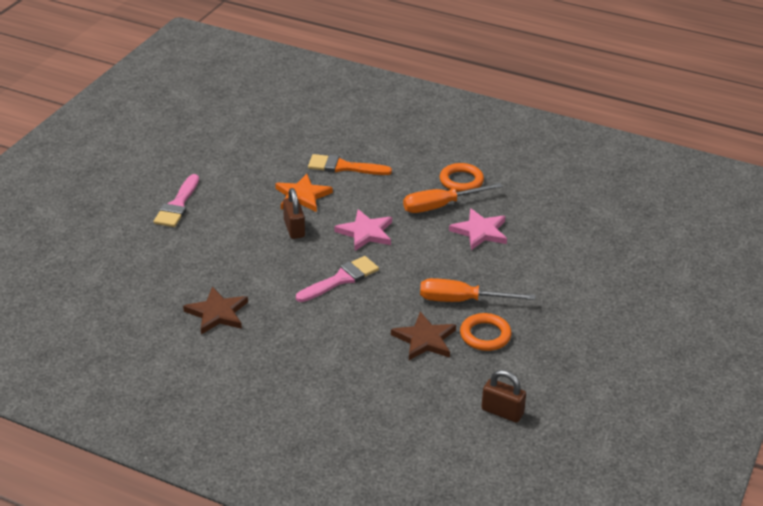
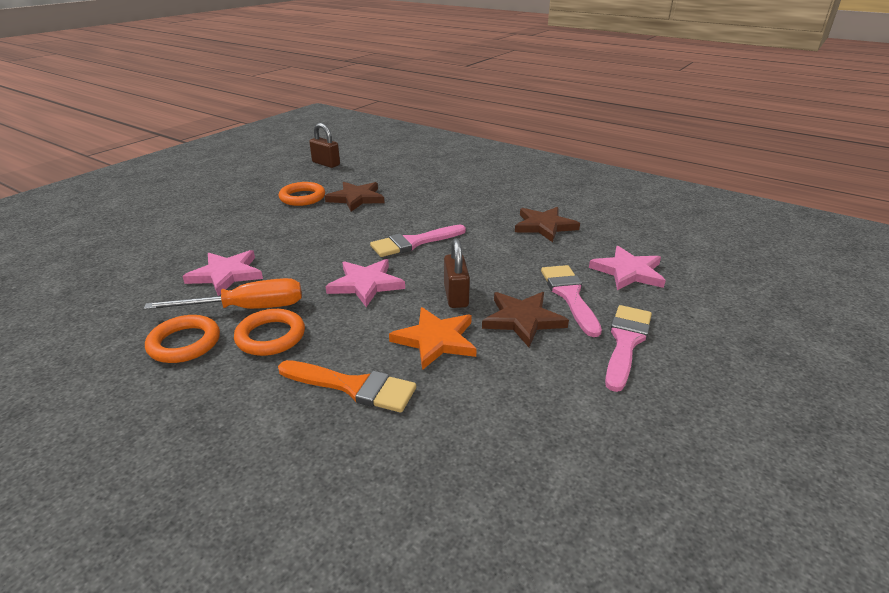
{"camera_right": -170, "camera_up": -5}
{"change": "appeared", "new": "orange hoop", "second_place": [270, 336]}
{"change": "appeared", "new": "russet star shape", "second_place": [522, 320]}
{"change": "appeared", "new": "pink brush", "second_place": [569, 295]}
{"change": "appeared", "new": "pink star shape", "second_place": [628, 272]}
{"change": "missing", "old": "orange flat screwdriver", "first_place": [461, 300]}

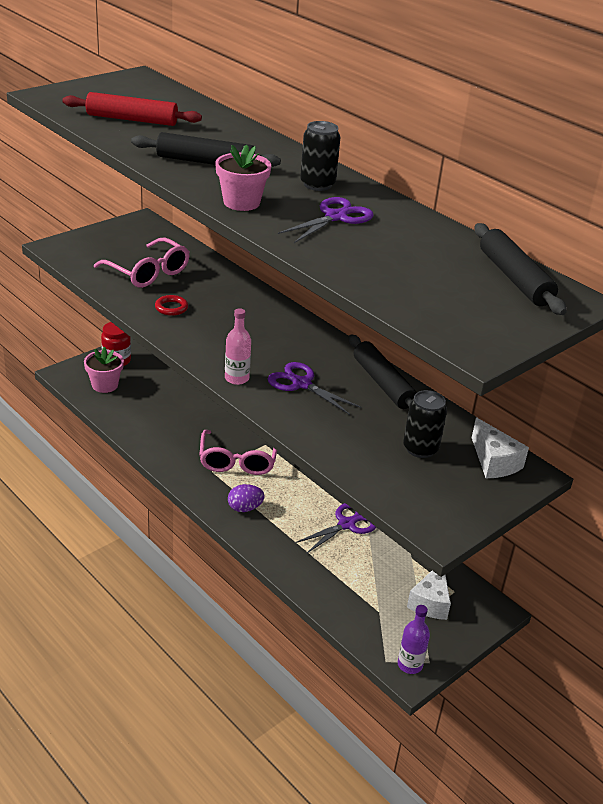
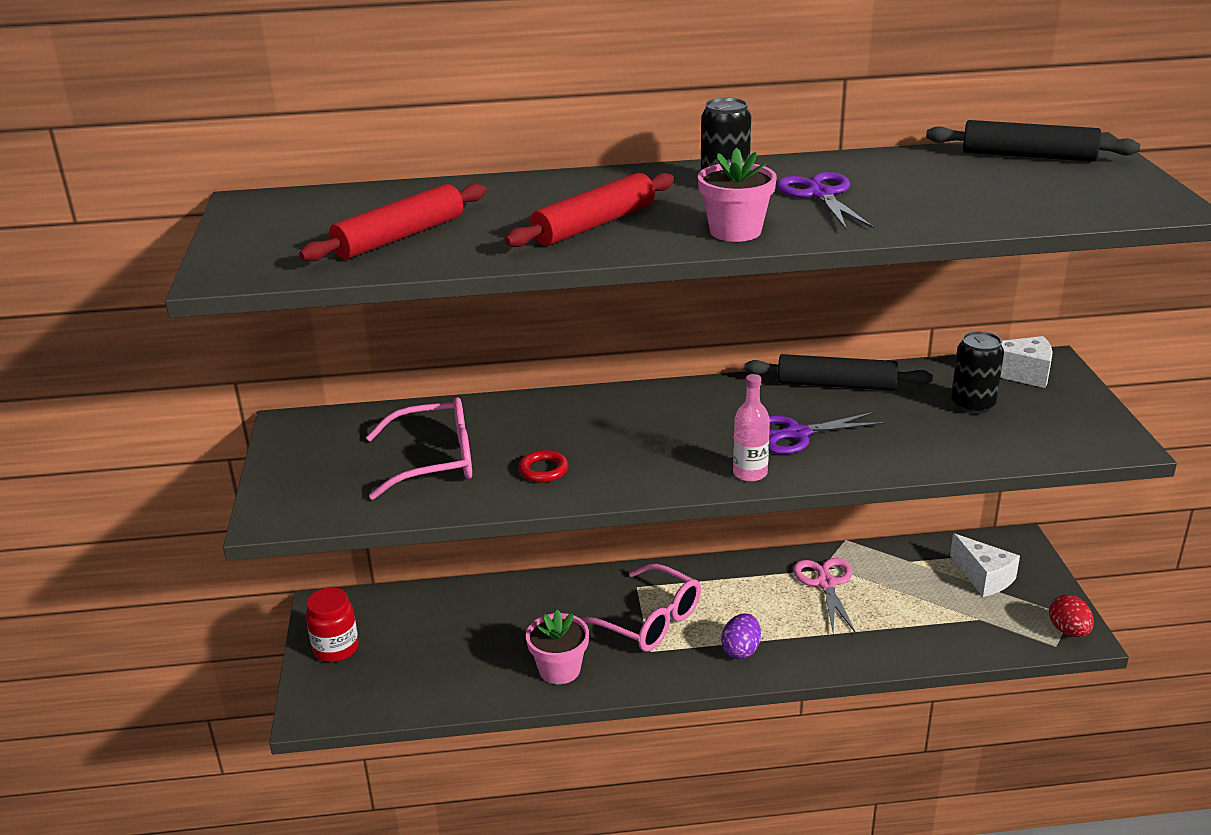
{"camera_right": -50, "camera_up": -5}
{"change": "colour", "old": "jet-black dough roller", "new": "crimson dough roller", "first_place": [205, 162], "second_place": [594, 225]}
{"change": "relocated", "old": "pink flower pot", "first_place": [105, 385], "second_place": [559, 669]}
{"change": "colour", "old": "violet scissors", "new": "pink scissors", "first_place": [346, 524], "second_place": [826, 584]}
{"change": "exchanged", "old": "violet flask", "new": "crimson toy egg", "first_place": [410, 665], "second_place": [1068, 631]}

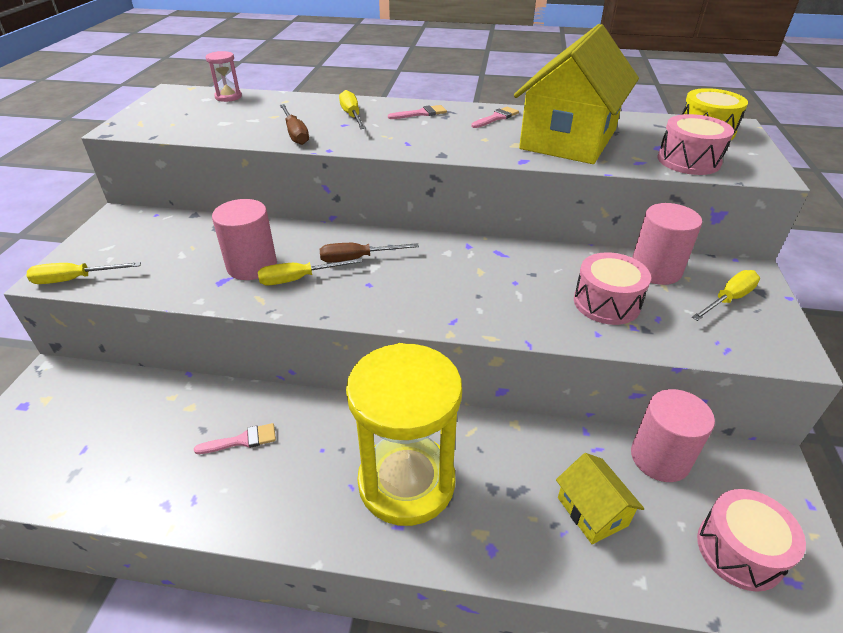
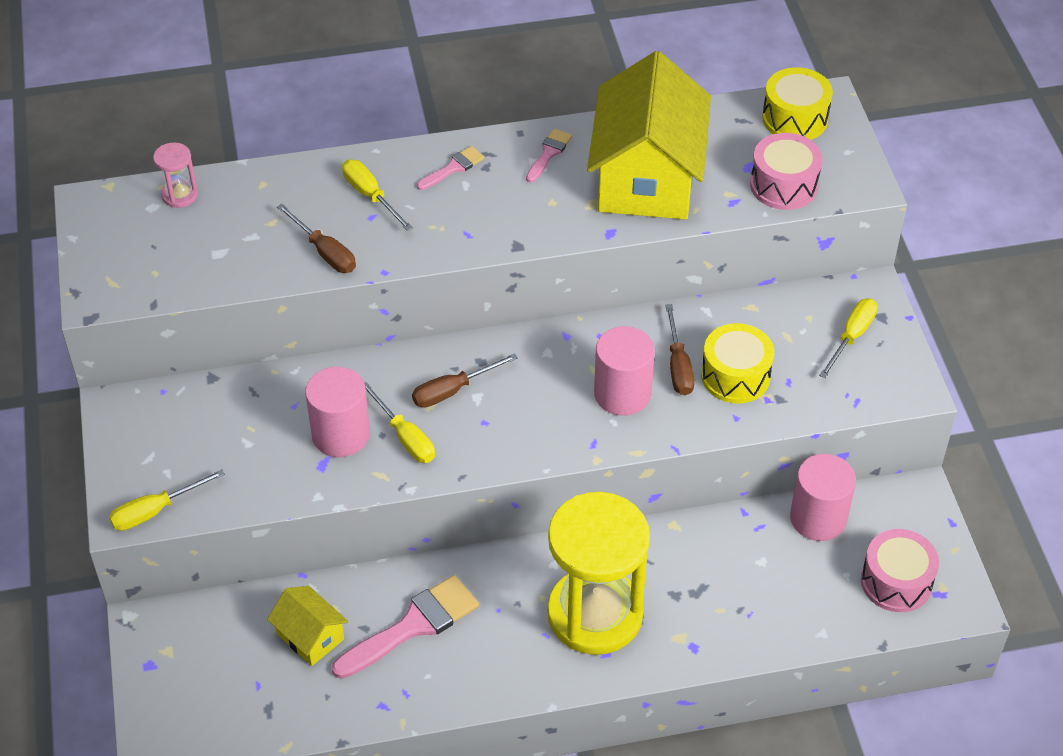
{"camera_right": -20, "camera_up": 10}
{"change": "relocated", "old": "golden toy house", "first_place": [592, 511], "second_place": [310, 636]}
{"change": "size", "old": "pink brush", "first_place": [242, 440], "second_place": [413, 626], "factor": 1.93}
{"change": "spun", "old": "golden flat screwdriver", "first_place": [299, 279], "second_place": [405, 437], "degrees": -90}
{"change": "relocated", "old": "pink cylinder shape", "first_place": [655, 270], "second_place": [622, 394]}
{"change": "appeared", "new": "russet flat screwdriver", "second_place": [678, 366]}
{"change": "colour", "old": "pink drum", "new": "golden drum", "first_place": [606, 303], "second_place": [735, 376]}

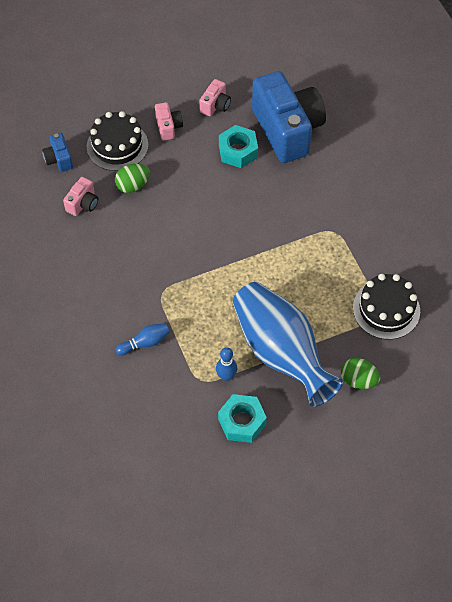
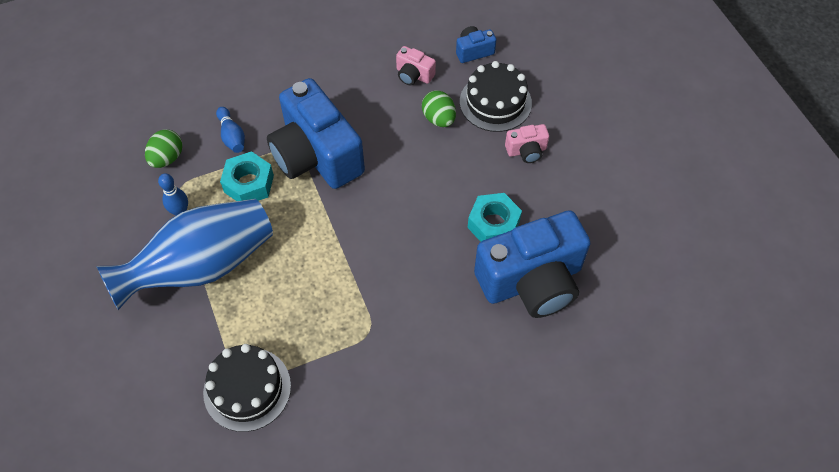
{"camera_right": 90, "camera_up": 0}
{"change": "relocated", "old": "green toy egg", "first_place": [358, 380], "second_place": [167, 158]}
{"change": "relocated", "old": "turquoise hexagon nut", "first_place": [242, 422], "second_place": [249, 183]}
{"change": "appeared", "new": "royal blue compact camera", "second_place": [316, 155]}
{"change": "missing", "old": "pink compact camera", "first_place": [215, 105]}

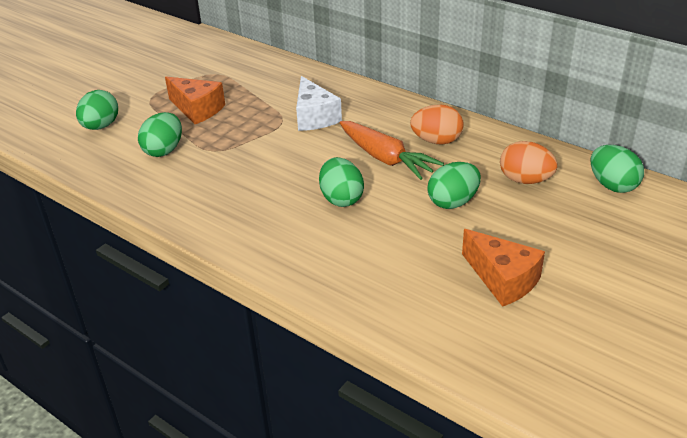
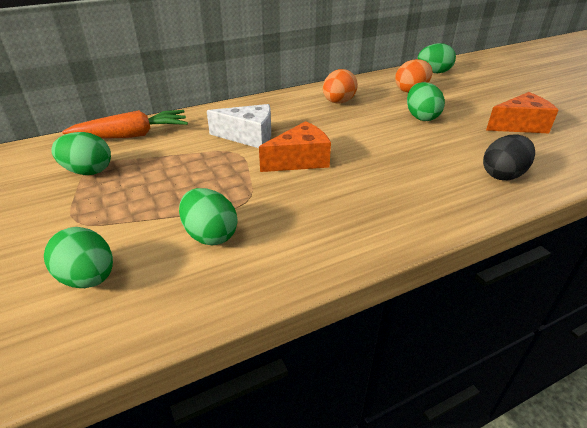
{"camera_right": -65, "camera_up": 0}
{"change": "relocated", "old": "green toy egg", "first_place": [341, 199], "second_place": [88, 171]}
{"change": "relocated", "old": "orange toy carrot", "first_place": [385, 158], "second_place": [132, 135]}
{"change": "relocated", "old": "orange cheese wedge", "first_place": [197, 109], "second_place": [300, 160]}
{"change": "appeared", "new": "jet-black toy egg", "second_place": [503, 175]}

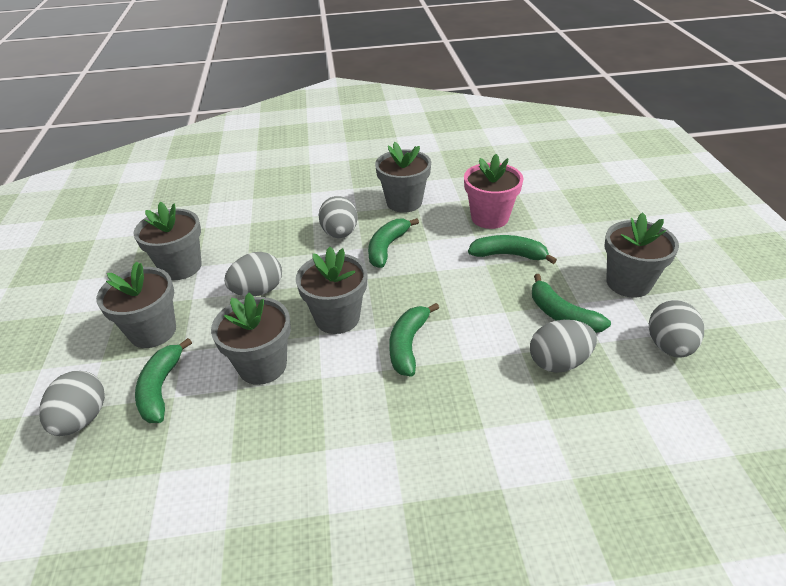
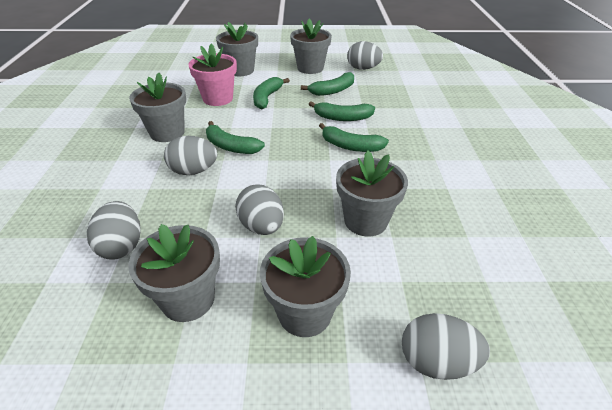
{"camera_right": -85, "camera_up": 0}
{"change": "relocated", "old": "grey toy egg", "first_place": [558, 362], "second_place": [122, 246]}
{"change": "relocated", "old": "grey flower pot", "first_place": [337, 318], "second_place": [240, 70]}
{"change": "relocated", "old": "green toy banana", "first_place": [161, 388], "second_place": [342, 118]}

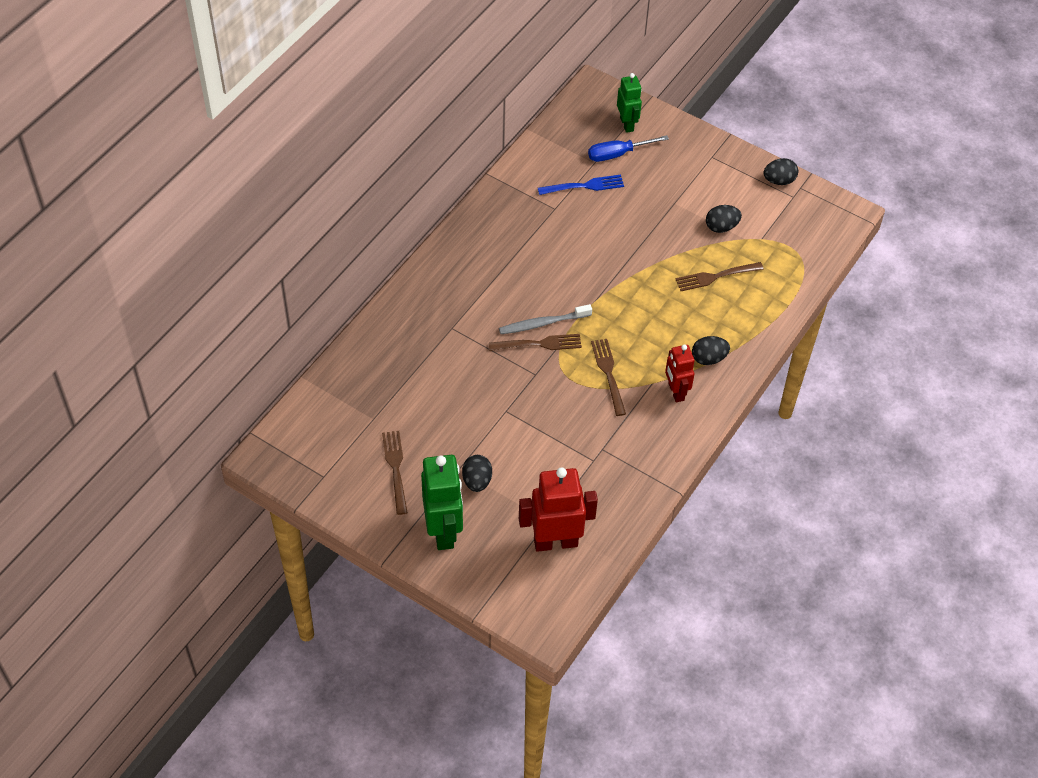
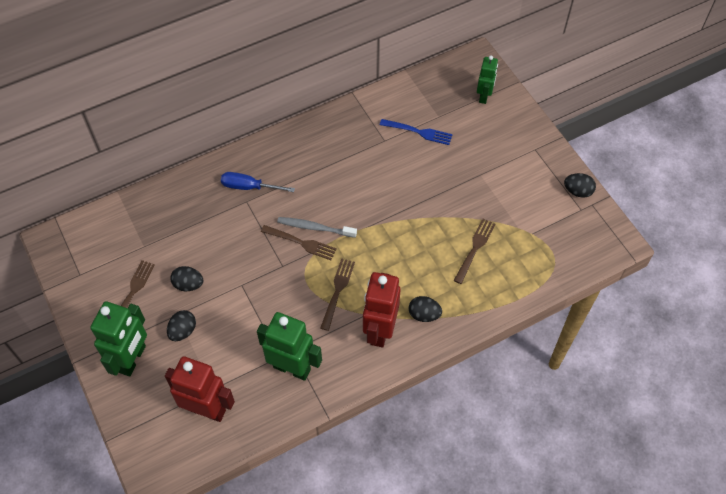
{"camera_right": 30, "camera_up": 5}
{"change": "relocated", "old": "jet-black toy egg", "first_place": [721, 227], "second_place": [188, 284]}
{"change": "relocated", "old": "royal blue flat screwdriver", "first_place": [617, 154], "second_place": [249, 187]}
{"change": "appeared", "new": "green robot", "second_place": [292, 368]}
{"change": "size", "old": "crimson robot", "first_place": [675, 392], "second_place": [380, 330], "factor": 1.65}
{"change": "spun", "old": "russet table fork", "first_place": [716, 276], "second_place": [474, 249], "degrees": 105}

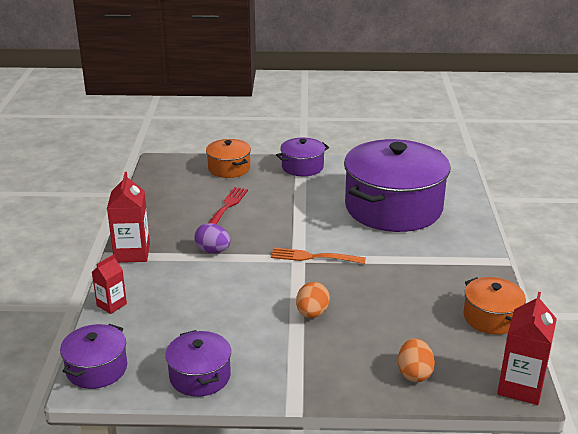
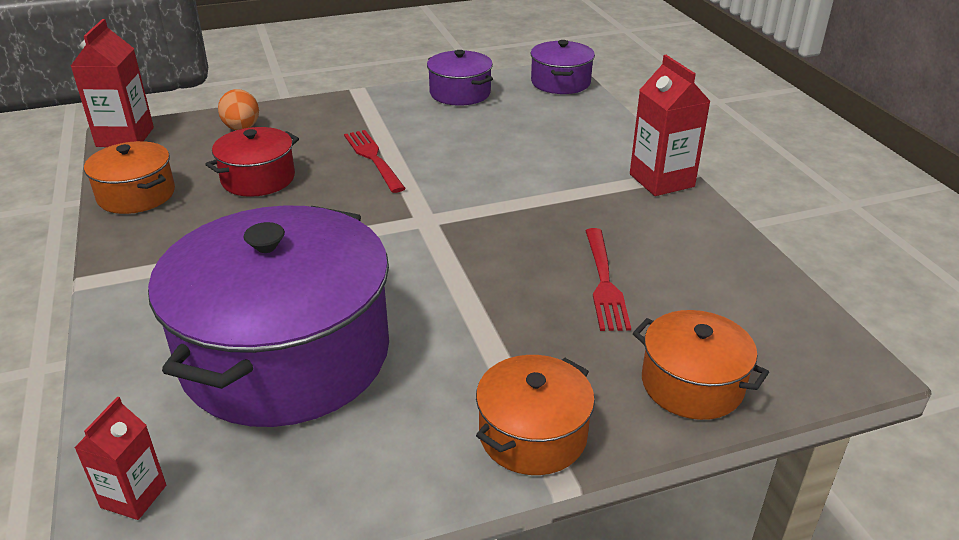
{"camera_right": 160, "camera_up": 5}
{"change": "relocated", "old": "crimson milk carton", "first_place": [111, 305], "second_place": [134, 496]}
{"change": "appeared", "new": "crimson cooking pot", "second_place": [258, 179]}
{"change": "exchanged", "old": "orange toy egg", "new": "crimson table fork", "first_place": [312, 313], "second_place": [373, 158]}
{"change": "colour", "old": "violet cooking pot", "new": "orange cooking pot", "first_place": [302, 167], "second_place": [532, 435]}
{"change": "missing", "old": "violet toy egg", "first_place": [213, 251]}
{"change": "missing", "old": "orange table fork", "first_place": [314, 257]}

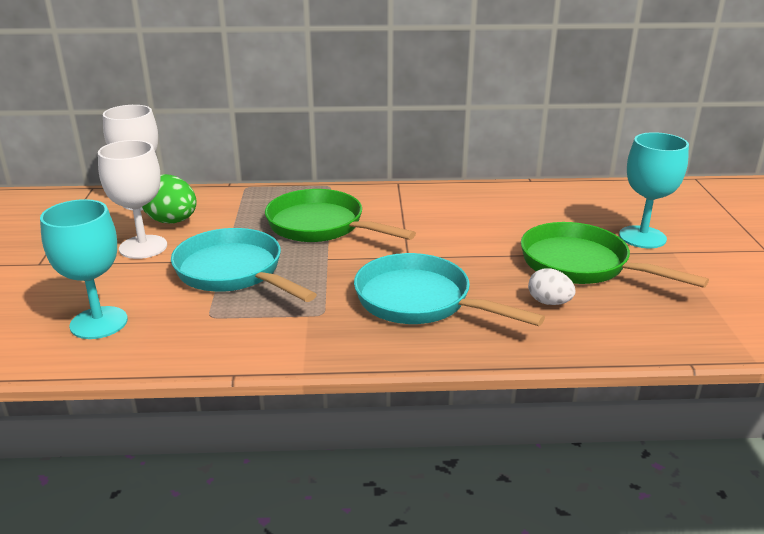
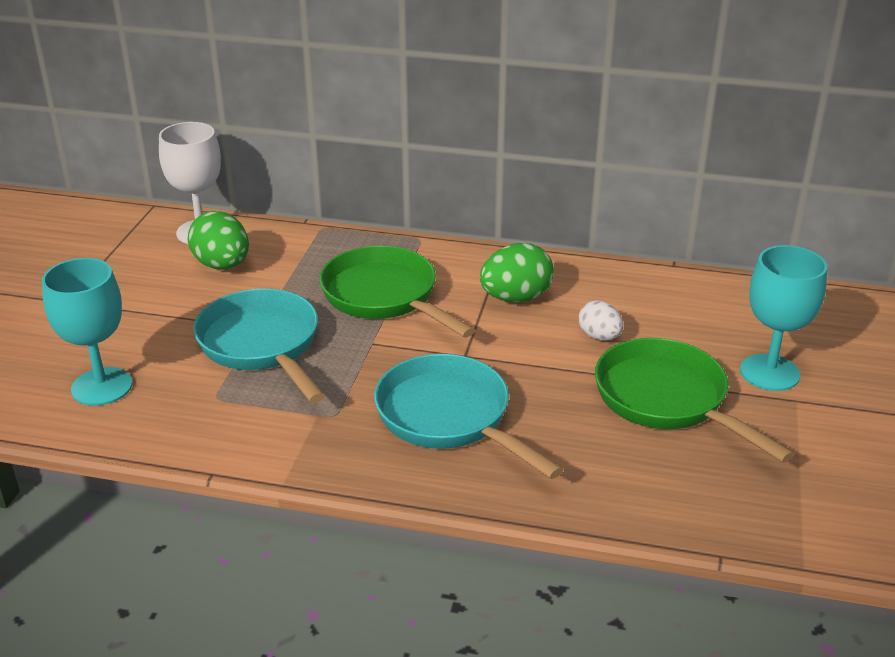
{"camera_right": 15, "camera_up": 5}
{"change": "appeared", "new": "green toy egg", "second_place": [515, 298]}
{"change": "relocated", "old": "snow-white toy egg", "first_place": [549, 302], "second_place": [599, 336]}
{"change": "missing", "old": "snow-white chalice", "first_place": [143, 247]}

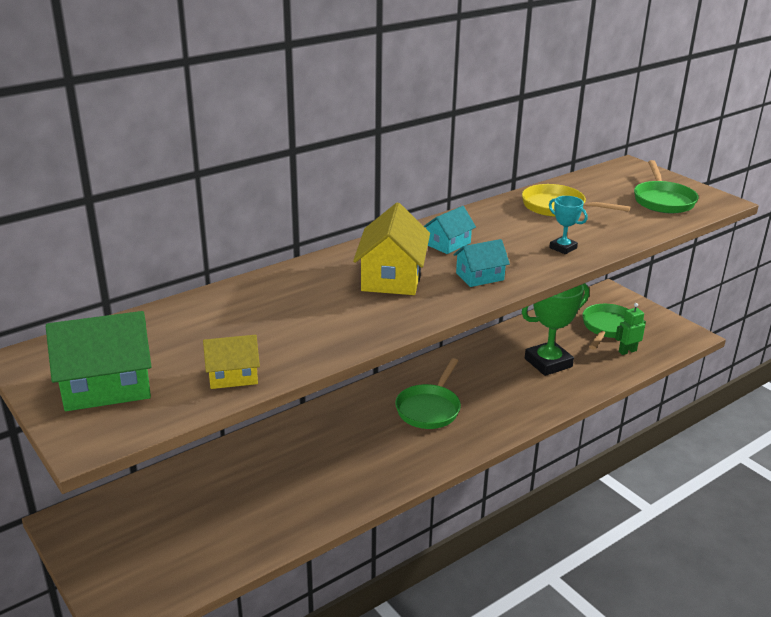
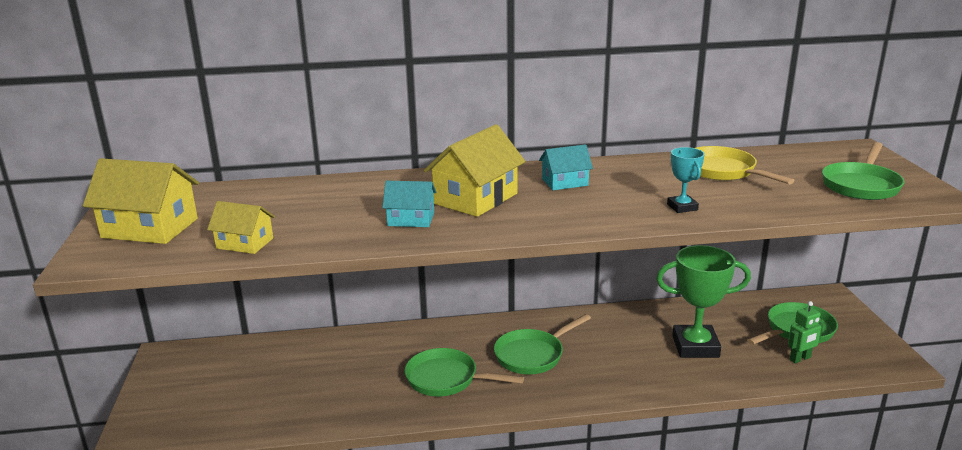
{"camera_right": 30, "camera_up": -5}
{"change": "colour", "old": "green toy house", "new": "golden toy house", "first_place": [107, 386], "second_place": [150, 228]}
{"change": "relocated", "old": "turquoise toy house", "first_place": [480, 276], "second_place": [411, 219]}
{"change": "appeared", "new": "green skillet", "second_place": [446, 379]}
{"change": "spun", "old": "green robot", "first_place": [627, 351], "second_place": [800, 359], "degrees": 150}

